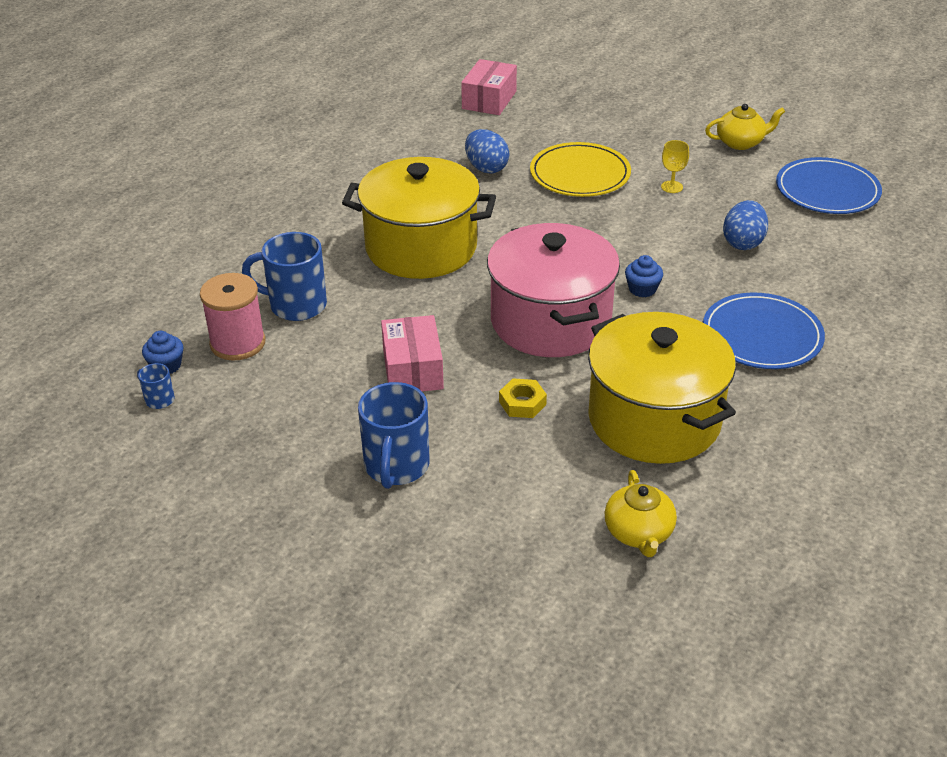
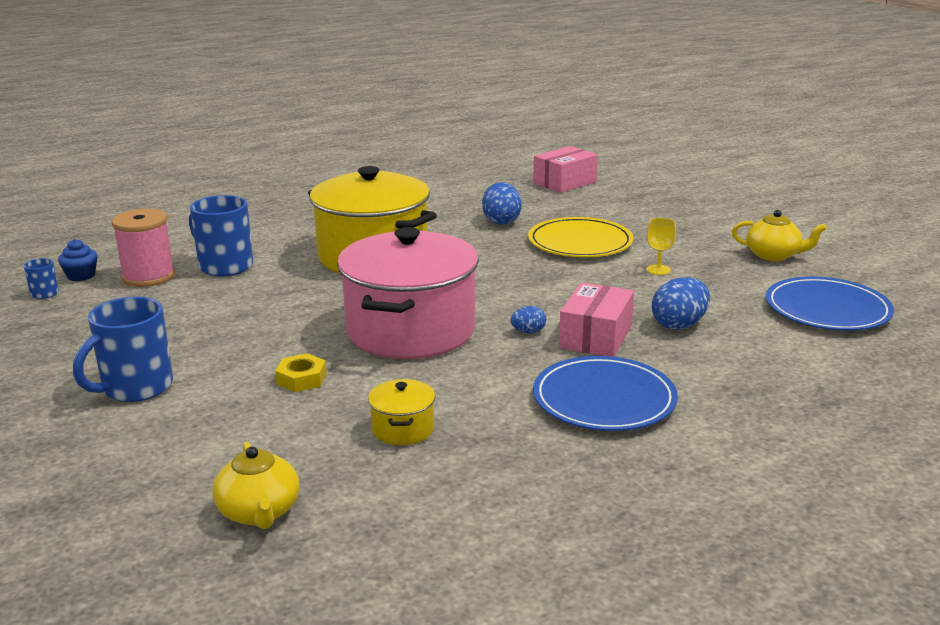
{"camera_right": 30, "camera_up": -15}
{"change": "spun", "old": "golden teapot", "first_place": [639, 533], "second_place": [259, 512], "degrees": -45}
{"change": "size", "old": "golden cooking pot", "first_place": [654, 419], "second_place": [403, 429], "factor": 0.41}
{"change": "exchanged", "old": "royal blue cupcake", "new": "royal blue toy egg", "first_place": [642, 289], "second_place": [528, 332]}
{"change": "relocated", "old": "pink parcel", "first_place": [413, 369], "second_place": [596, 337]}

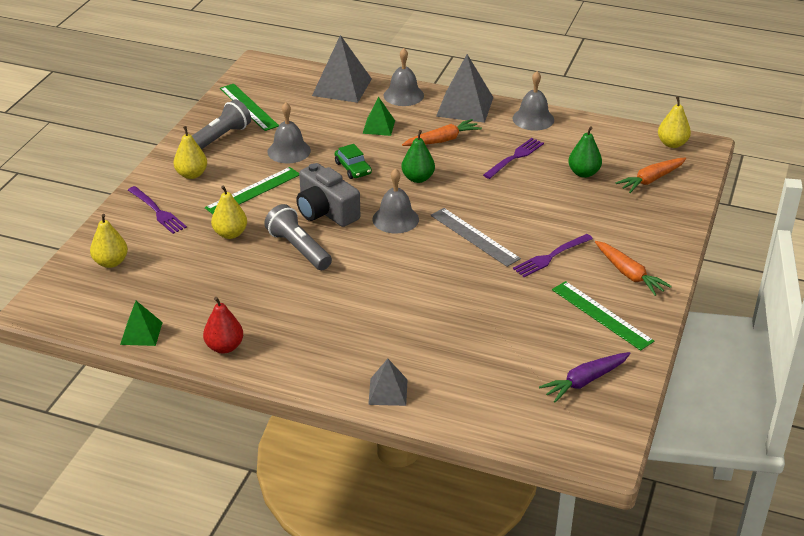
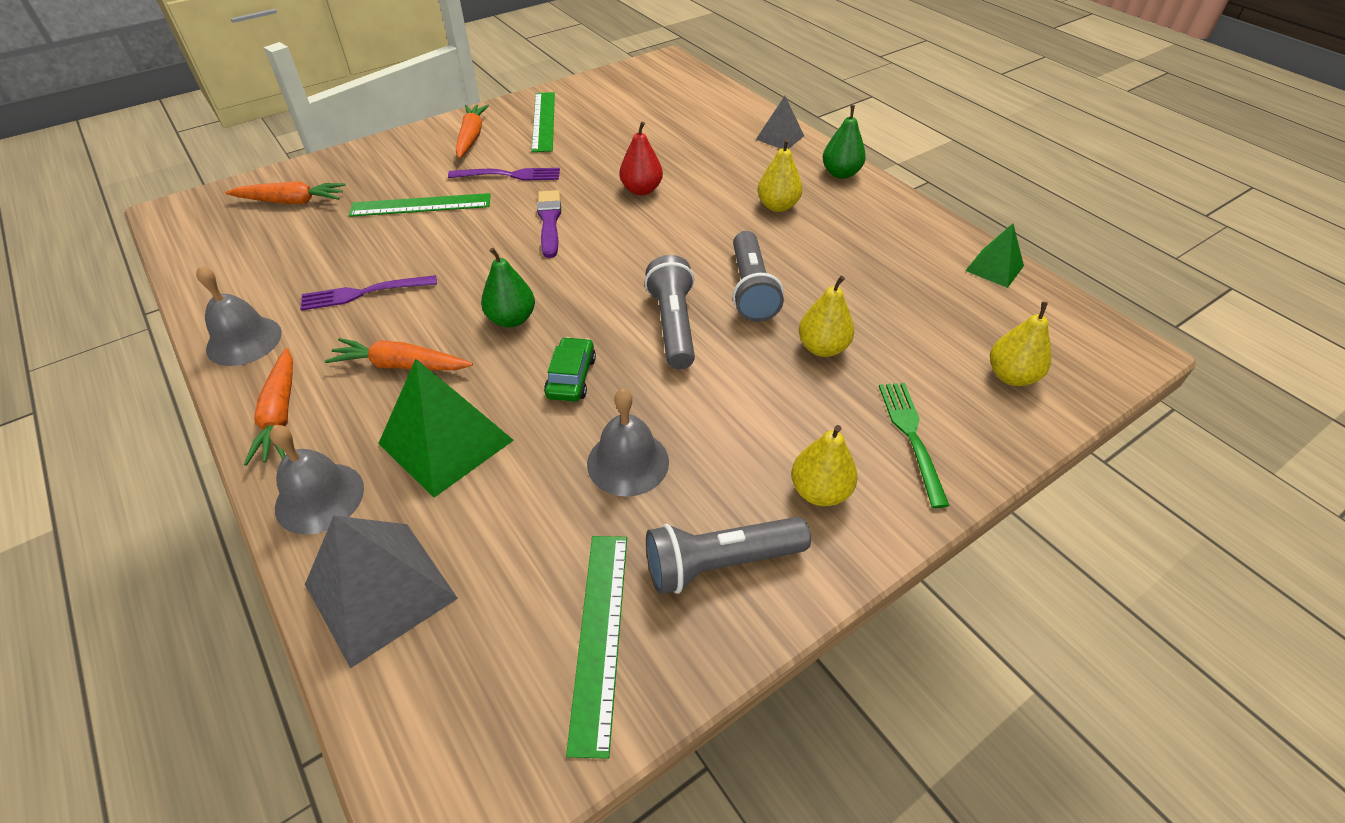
{"camera_right": -145, "camera_up": 10}
{"change": "exchanged", "old": "grey pyramid", "new": "orange toy carrot", "first_place": [465, 106], "second_place": [280, 414]}
{"change": "relocated", "old": "green straightedge", "first_place": [253, 191], "second_place": [421, 205]}
{"change": "size", "old": "green pyramid", "first_place": [379, 127], "second_place": [446, 441], "factor": 1.75}
{"change": "exchanged", "old": "grey straightedge", "new": "violet brush", "first_place": [474, 237], "second_place": [549, 222]}
{"change": "relocated", "old": "crimson toy pear", "first_place": [224, 347], "second_place": [641, 190]}
{"change": "exchanged", "old": "grey compact camera", "new": "grey flashlight", "first_place": [326, 211], "second_place": [673, 325]}
{"change": "relocated", "old": "golden toy pear", "first_place": [672, 144], "second_place": [777, 206]}
{"change": "relocated", "old": "green toy pear", "first_place": [583, 173], "second_place": [840, 173]}
{"change": "colour", "old": "violet table fork", "new": "green table fork", "first_place": [157, 211], "second_place": [911, 437]}
{"change": "missing", "old": "grey bell", "first_place": [395, 219]}
{"change": "missing", "old": "violet toy carrot", "first_place": [585, 381]}

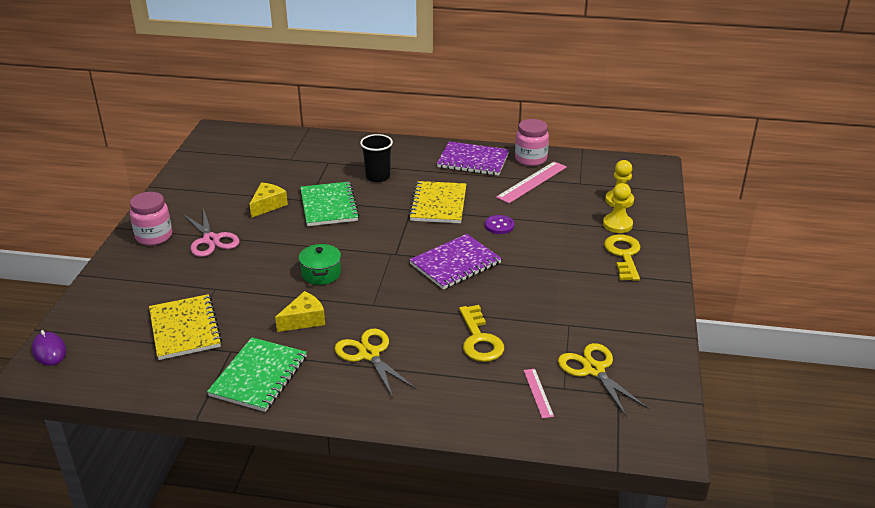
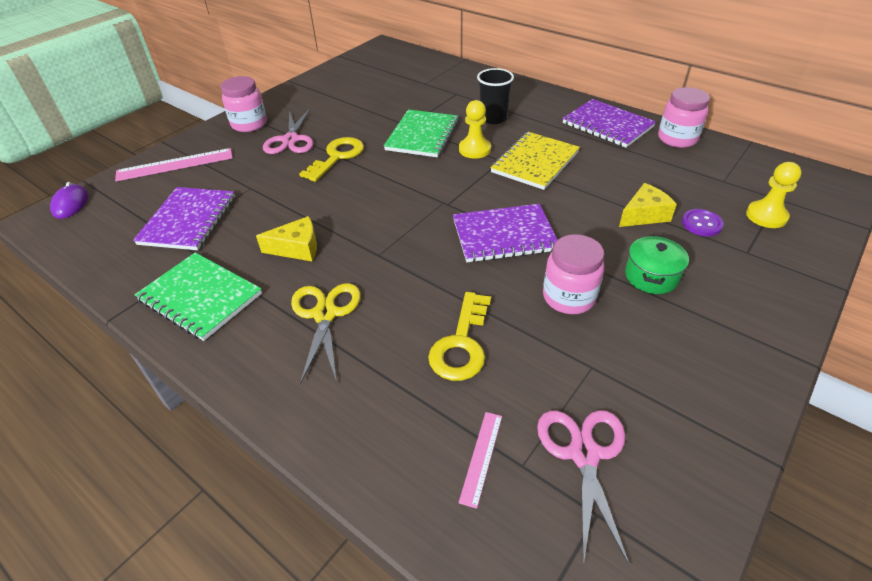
{"camera_right": 30, "camera_up": 10}
{"change": "relocated", "old": "pink straightedge", "first_place": [532, 182], "second_place": [175, 164]}
{"change": "colour", "old": "golden notepad", "new": "violet notepad", "first_place": [185, 329], "second_place": [188, 220]}
{"change": "spun", "old": "green notepad", "first_place": [259, 376], "second_place": [200, 297], "degrees": 75}
{"change": "relocated", "old": "golden door key", "first_place": [623, 255], "second_place": [337, 157]}
{"change": "relocated", "old": "golden pawn", "first_place": [617, 224], "second_place": [474, 149]}
{"change": "colour", "old": "golden scissors", "new": "pink scissors", "first_place": [594, 370], "second_place": [584, 454]}
{"change": "appeared", "new": "pink jar", "second_place": [568, 297]}
{"change": "relocated", "old": "golden cheese wedge", "first_place": [268, 205], "second_place": [644, 215]}
{"change": "relocated", "old": "green cooking pot", "first_place": [321, 273], "second_place": [651, 276]}
{"change": "relocated", "old": "violet sewing button", "first_place": [499, 226], "second_place": [701, 224]}

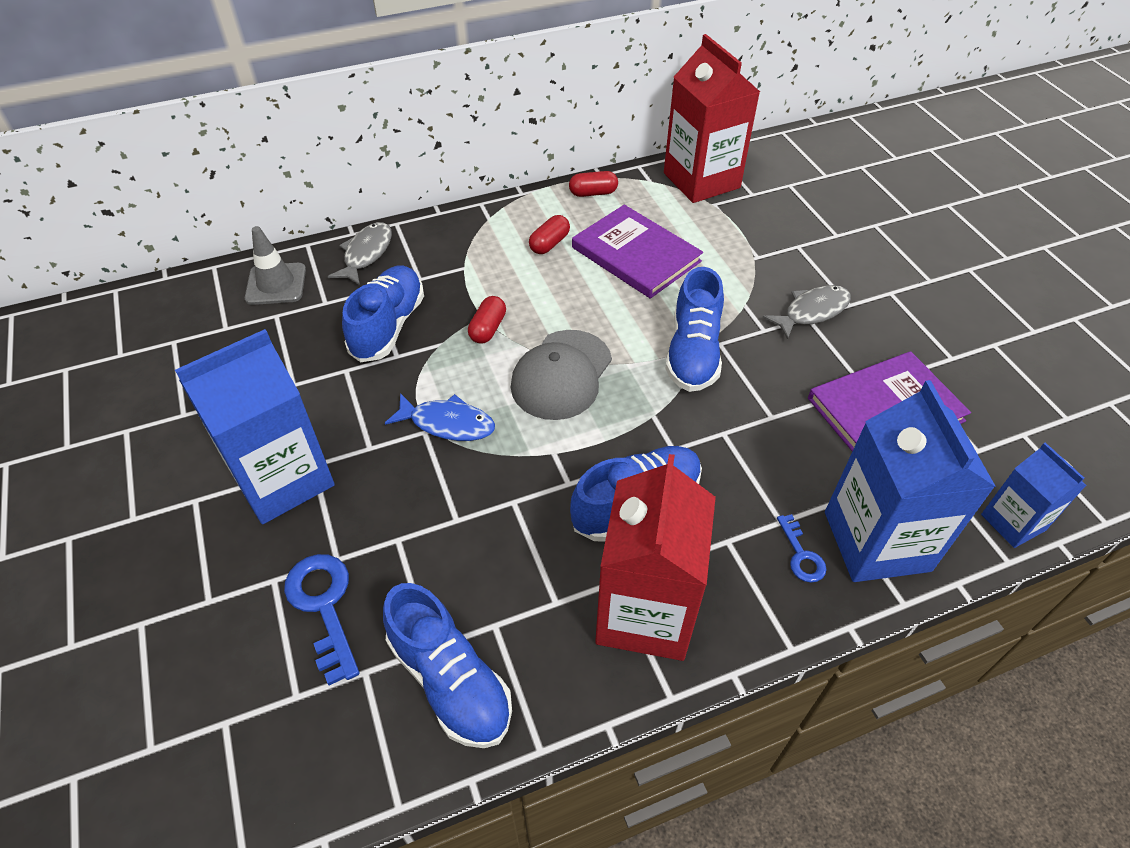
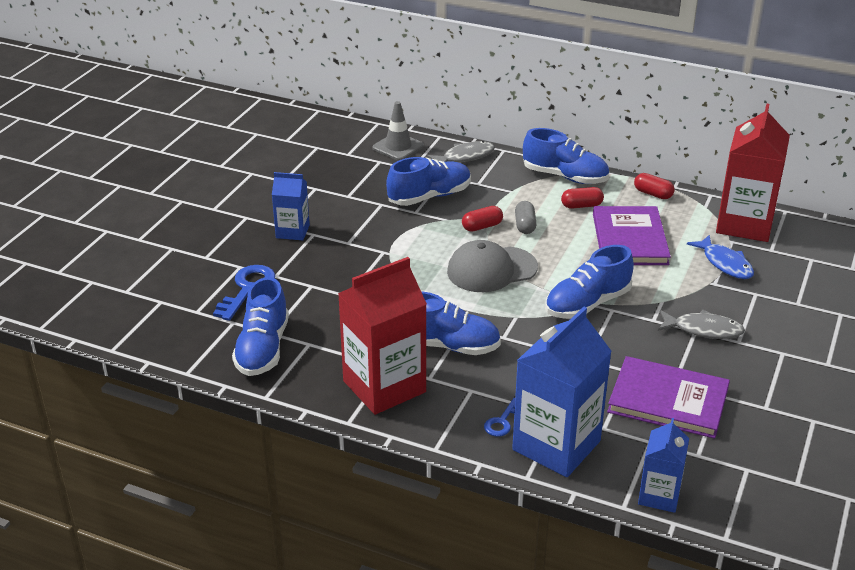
{"camera_right": 45, "camera_up": -15}
{"change": "size", "old": "royal blue milk carton", "first_place": [282, 479], "second_place": [292, 231], "factor": 0.55}
{"change": "appeared", "new": "grey capsule", "second_place": [525, 225]}
{"change": "appeared", "new": "royal blue lace-up shoe", "second_place": [565, 176]}
{"change": "relocated", "old": "royal blue toy fish", "first_place": [447, 423], "second_place": [725, 263]}

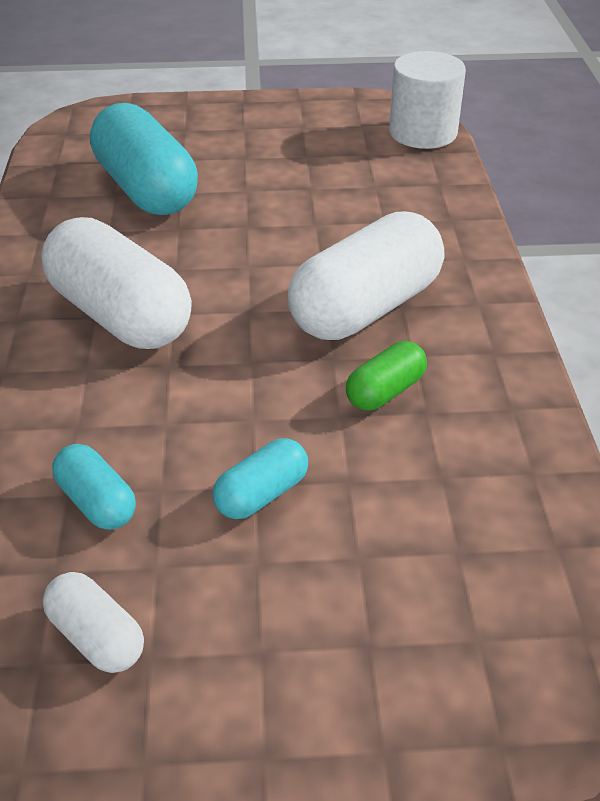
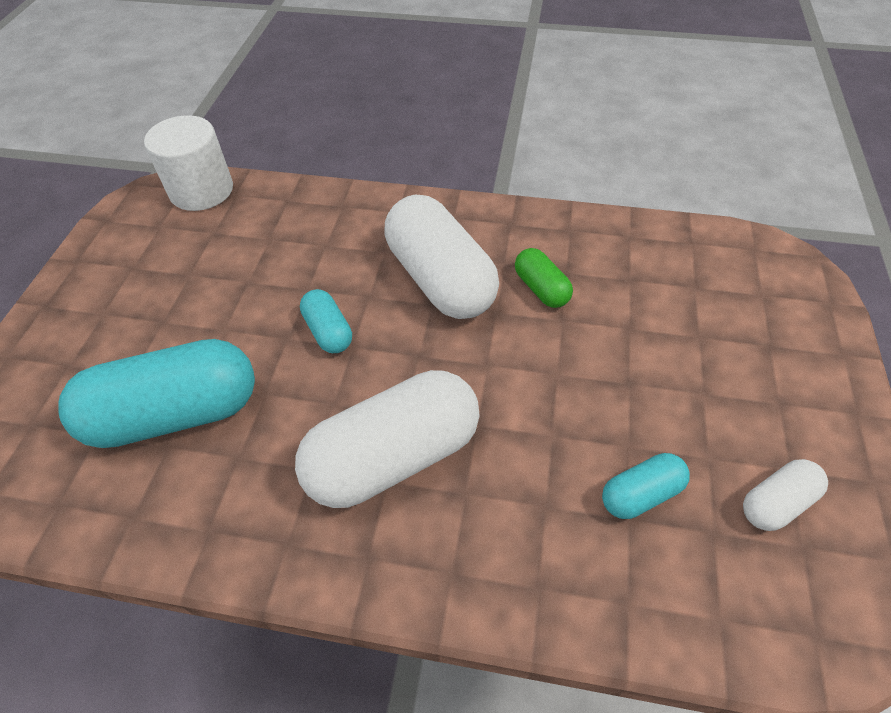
{"camera_right": -75, "camera_up": 10}
{"change": "relocated", "old": "turquoise capsule", "first_place": [261, 494], "second_place": [328, 331]}

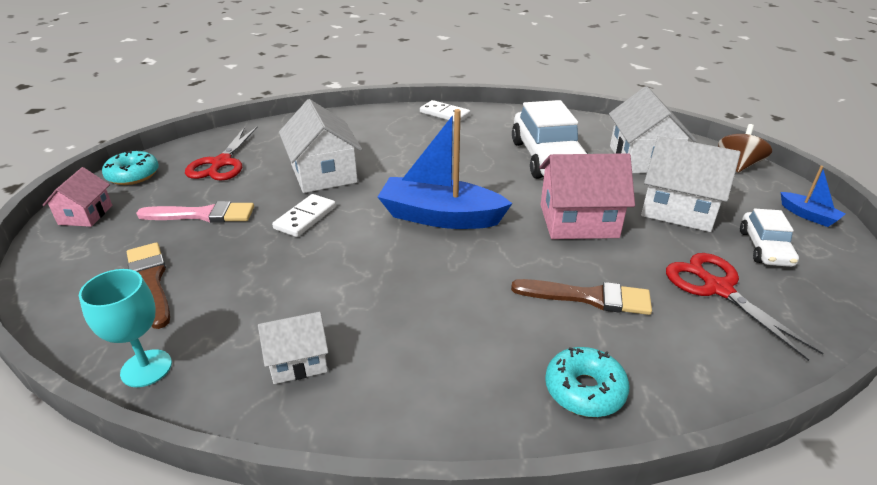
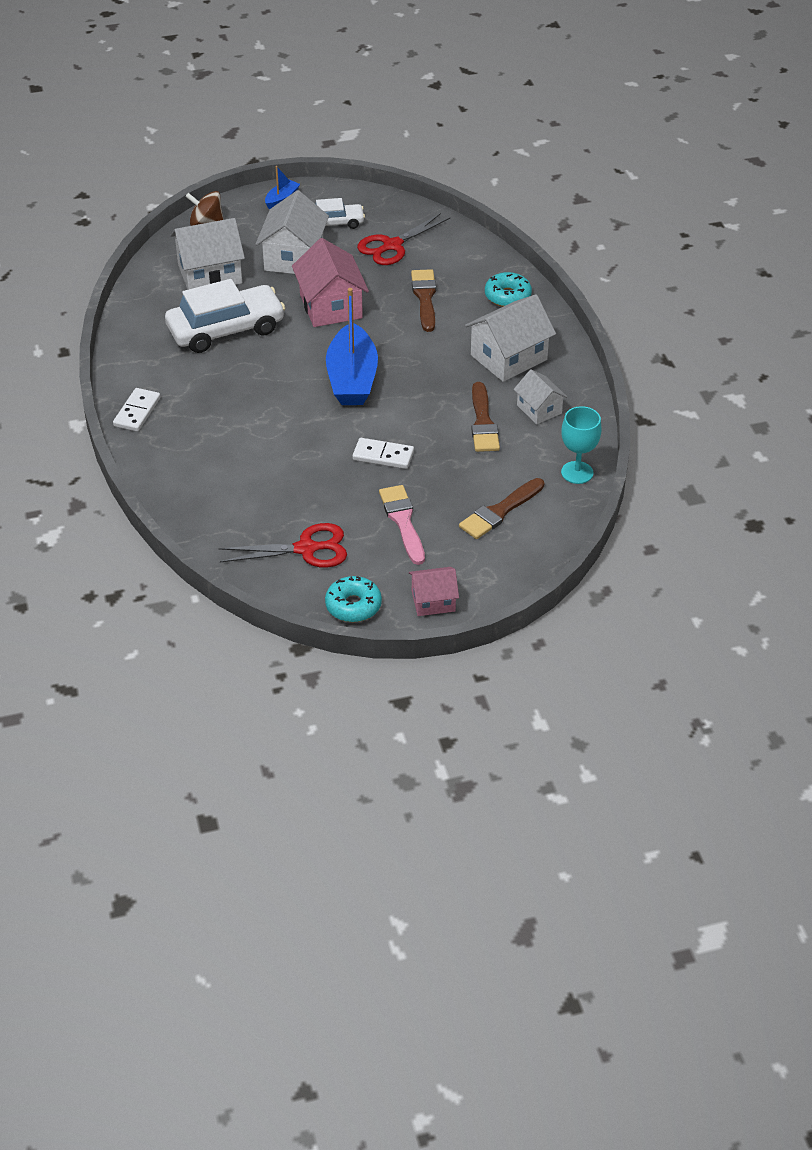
{"camera_right": -105, "camera_up": 10}
{"change": "relocated", "old": "snow-white toy house", "first_place": [324, 174], "second_place": [509, 357]}
{"change": "appeared", "new": "russet brush", "second_place": [483, 422]}

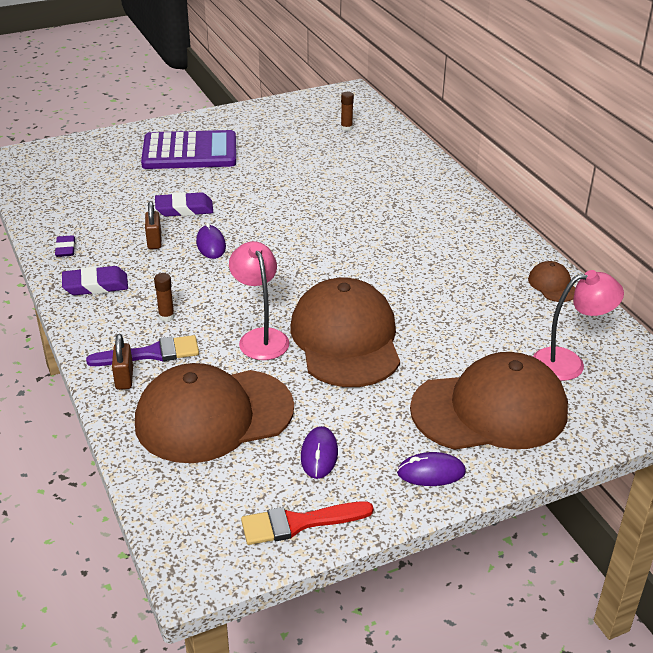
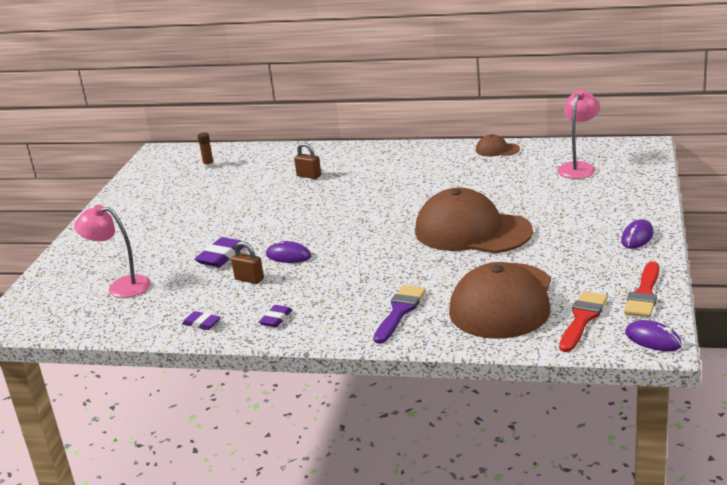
{"camera_right": -50, "camera_up": -10}
{"change": "relocated", "old": "pink reading lamp", "first_place": [260, 337], "second_place": [121, 286]}
{"change": "size", "old": "violet eraser", "first_place": [95, 285], "second_place": [276, 319], "factor": 0.63}
{"change": "relocated", "old": "russet padlock", "first_place": [124, 378], "second_place": [309, 176]}
{"change": "appeared", "new": "crimson brush", "second_place": [582, 319]}
{"change": "relocated", "old": "violet mouse", "first_place": [319, 455], "second_place": [653, 339]}
{"change": "missing", "old": "violet pocket calculator", "first_place": [189, 152]}
{"change": "missing", "old": "russet glue", "first_place": [166, 317]}
{"change": "missing", "old": "russet cap", "first_place": [490, 410]}

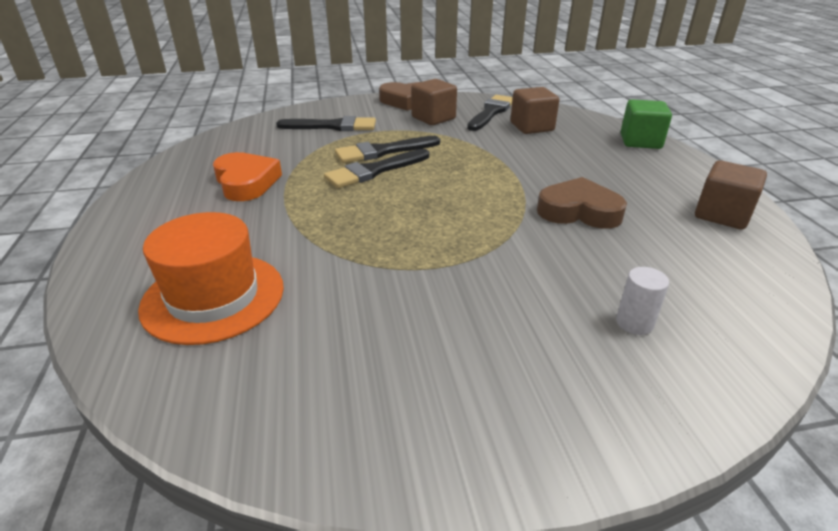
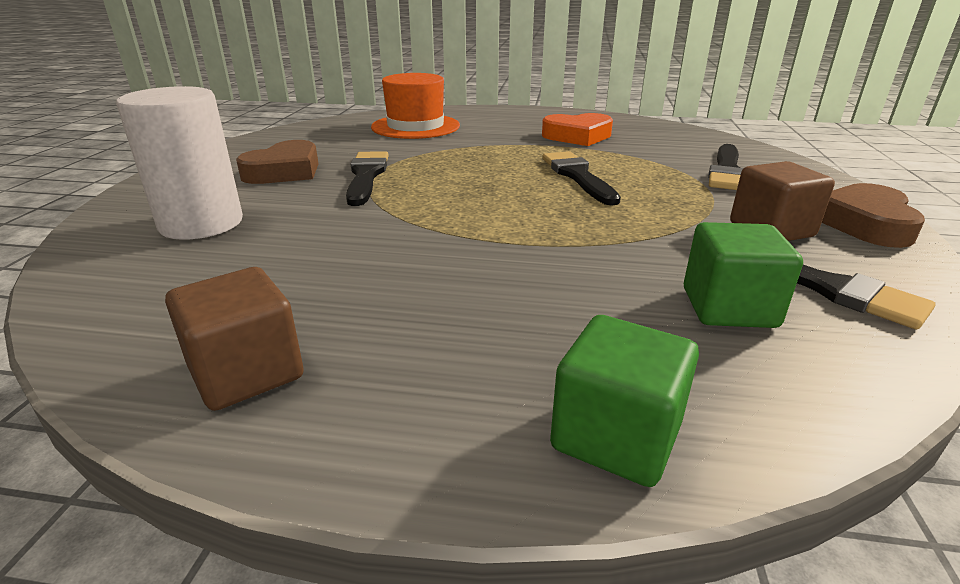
{"camera_right": 110, "camera_up": -5}
{"change": "size", "old": "snow-white cylinder shape", "first_place": [634, 323], "second_place": [201, 224], "factor": 2.28}
{"change": "relocated", "old": "russet love heart", "first_place": [579, 211], "second_place": [284, 171]}
{"change": "relocated", "old": "jet-black brush", "first_place": [383, 151], "second_place": [366, 176]}
{"change": "colour", "old": "russet cube", "new": "green cube", "first_place": [531, 127], "second_place": [728, 307]}

